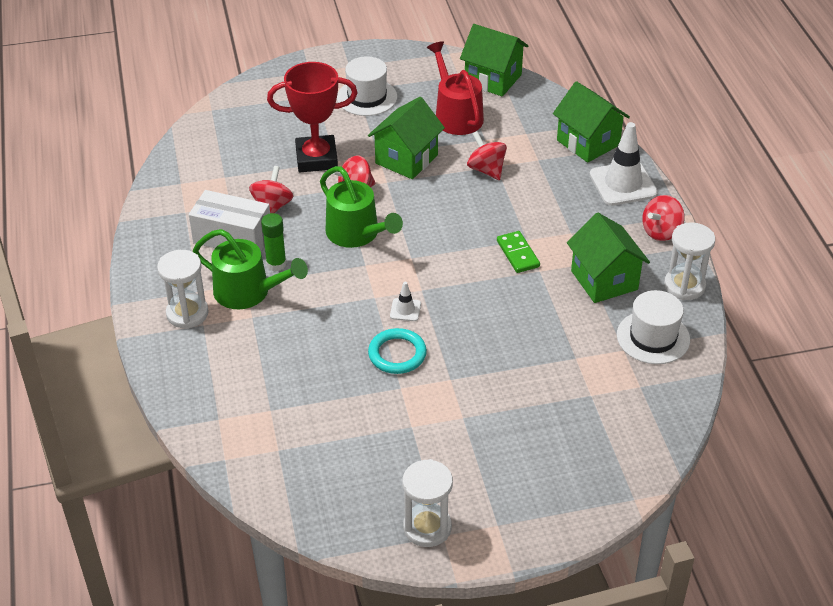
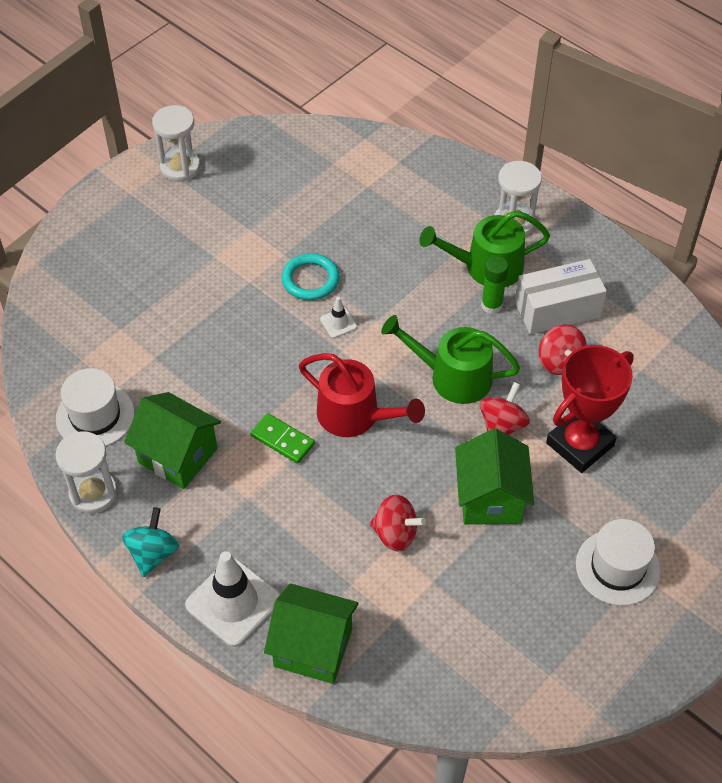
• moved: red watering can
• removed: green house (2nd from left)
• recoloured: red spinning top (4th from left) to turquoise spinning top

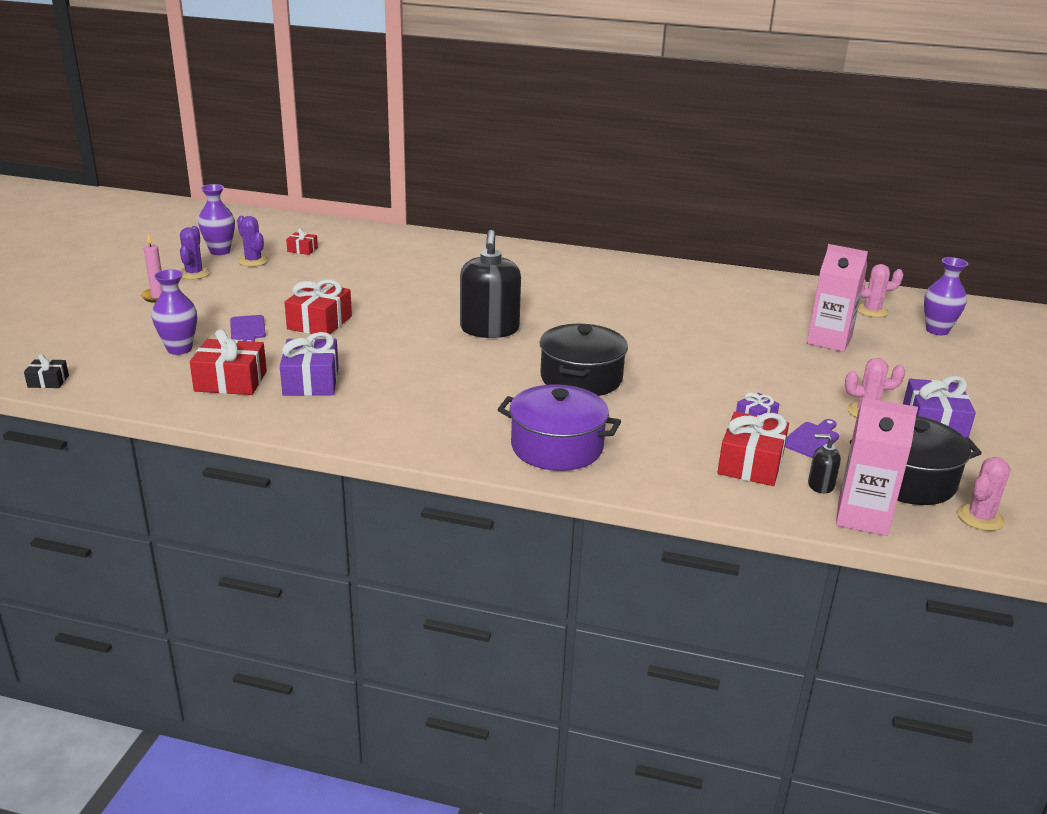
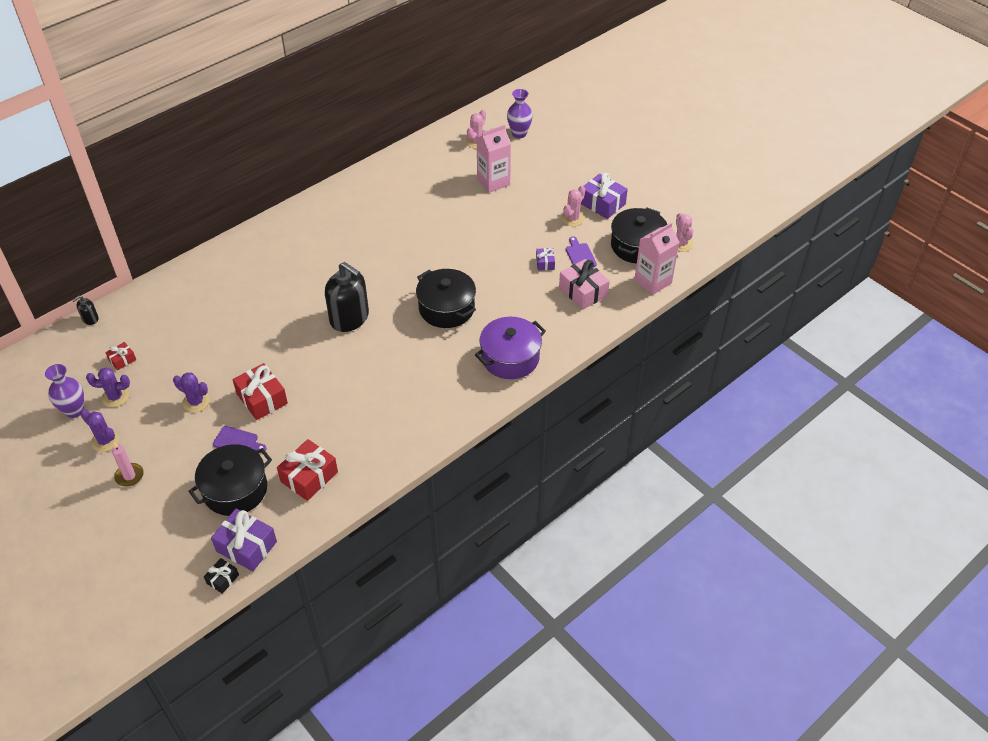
• replaced: purple vase (1st from left) to black pot (1st from left)
• moved: purple gift (1st from left)
• recoloured: red gift (4th from left) to pink gift
• moved: black soap dispenser (2nd from left in the first image) to black soap dispenser (1st from left)
• added: purple cactus (3rd from left)

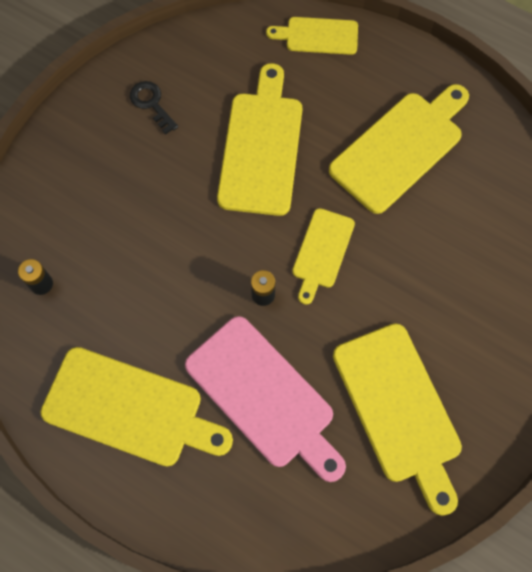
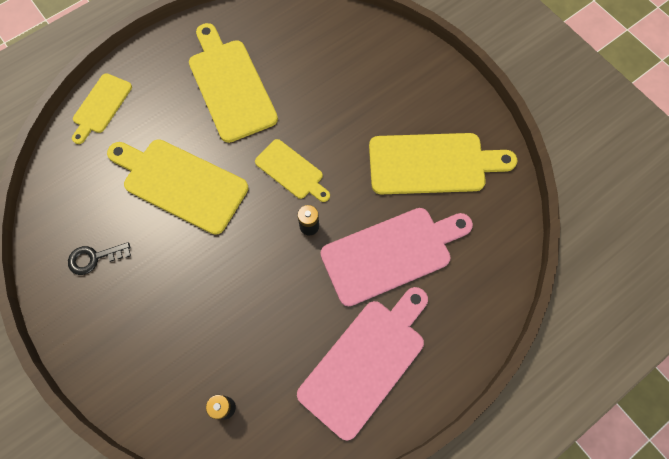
• recoloured: yellow cutting board (1st from left) to pink cutting board (1st from left)

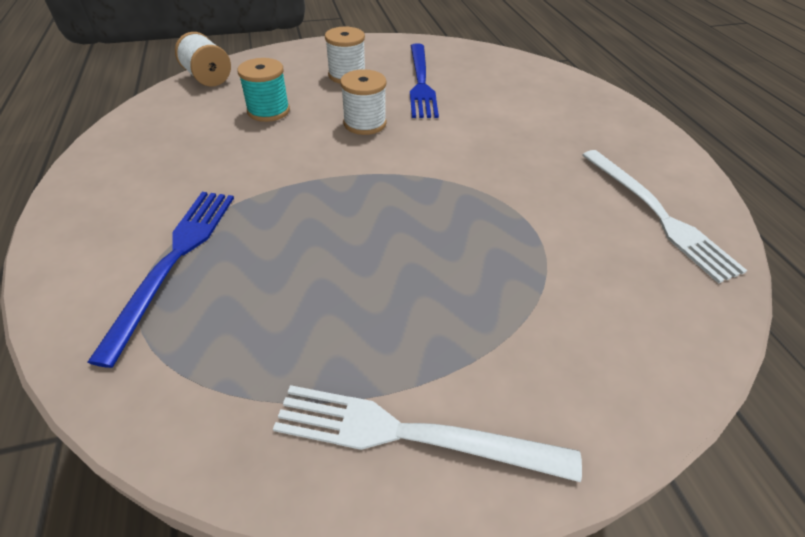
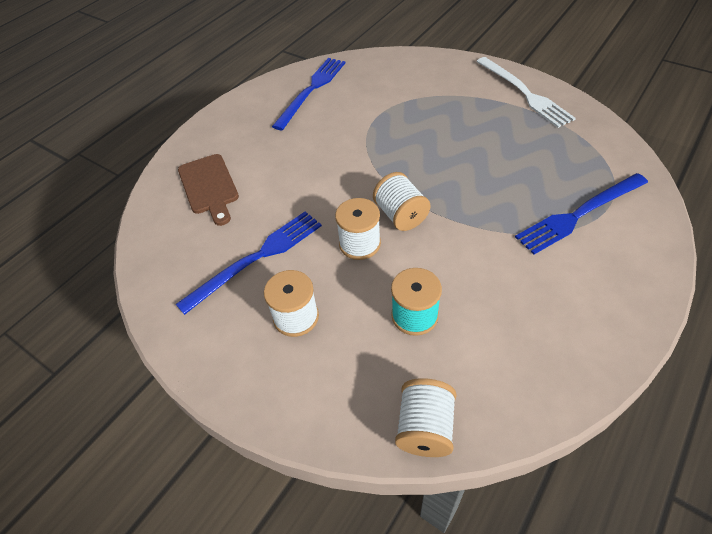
• recoloured: white fork (2nd from left) to blue fork (2nd from left)
• added: brown cutting board
• added: white spool (3rd from left)

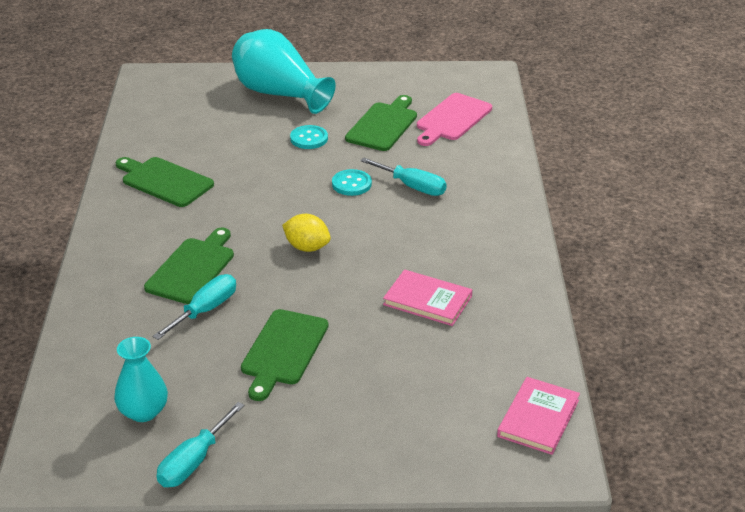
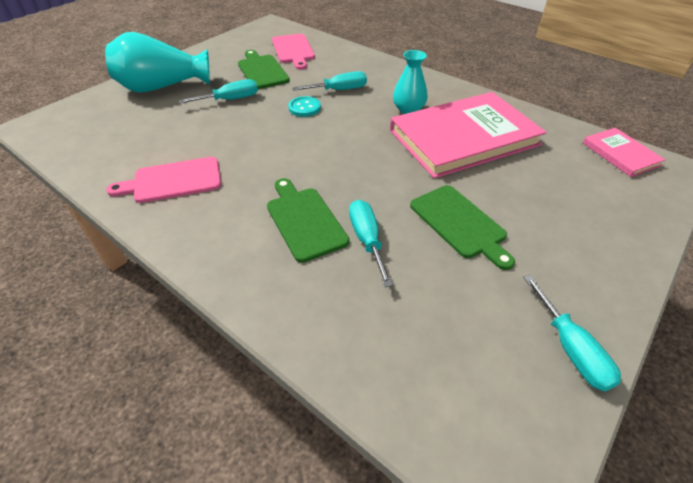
• moved: turquoise vase (1st from left in the first image) to turquoise vase (2nd from left)
• recoloured: green cutting board (1st from left) to pink cutting board (1st from left)
• removed: yellow lemon
• replaced: turquoise button (1st from left) to turquoise screwdriver (1st from left)
• resized: pink book (1st from left) x2.12

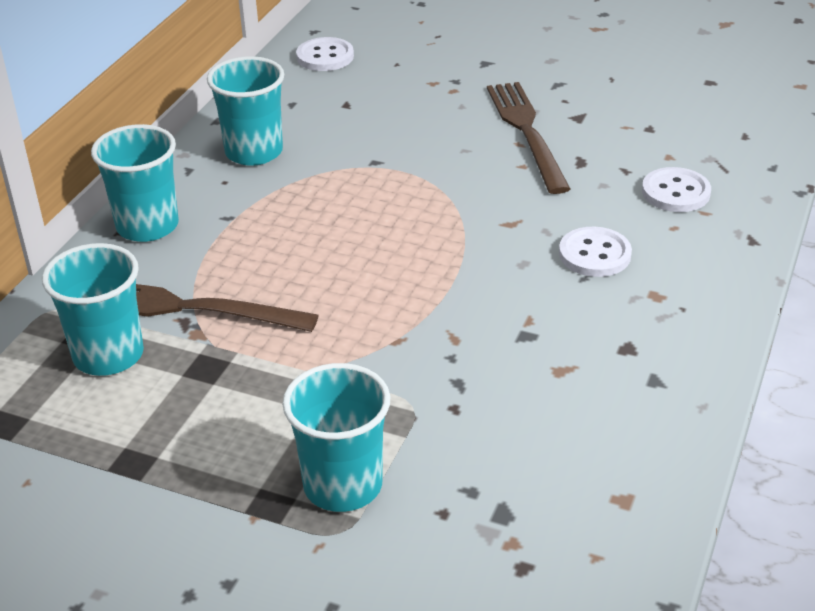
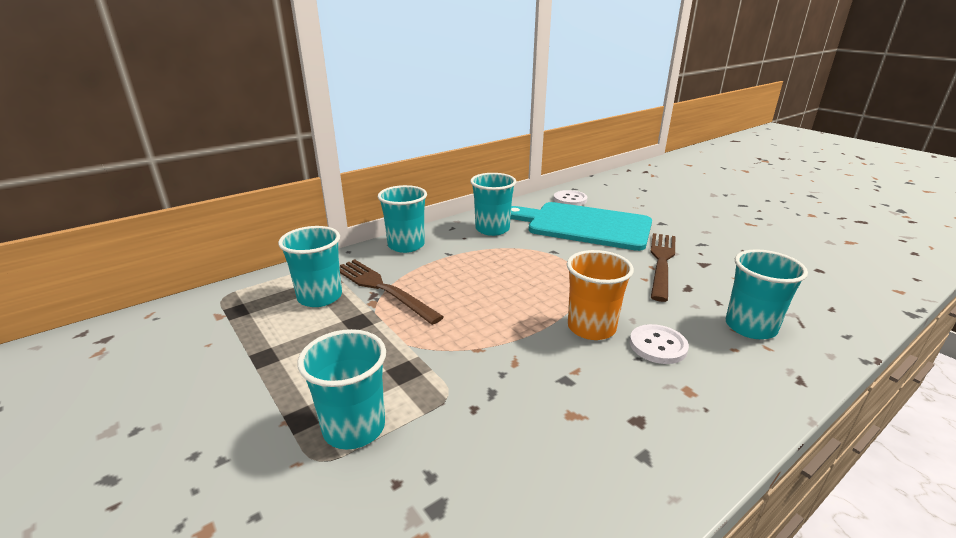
• replaced: white button (3rd from left) to turquoise cup (5th from left)
• added: turquoise cutting board
• added: orange cup

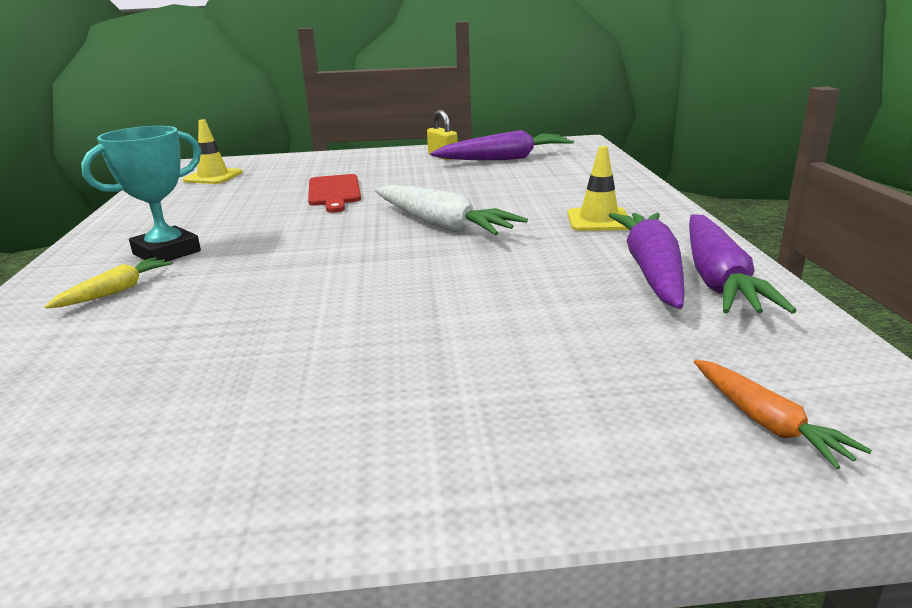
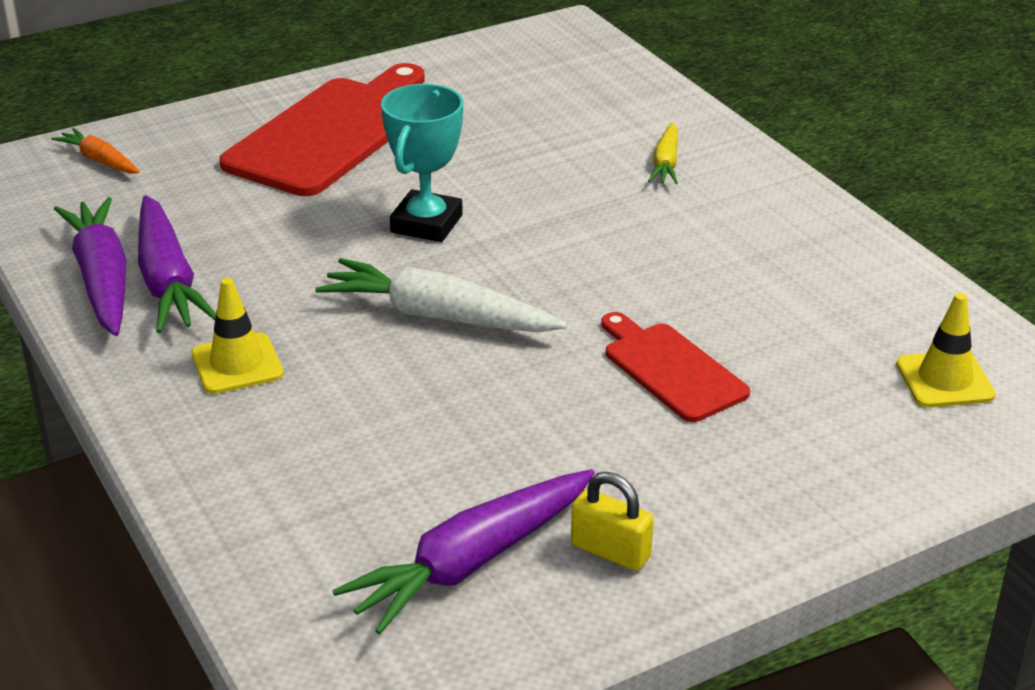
• moved: turquoise trophy
• added: red cutting board (1st from left)

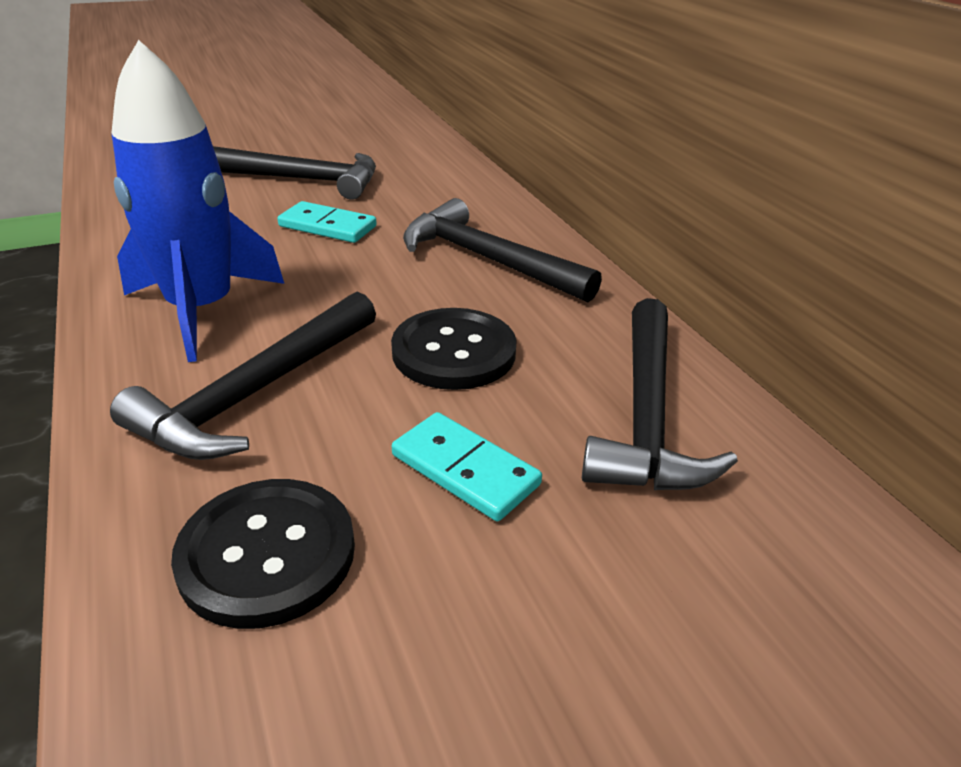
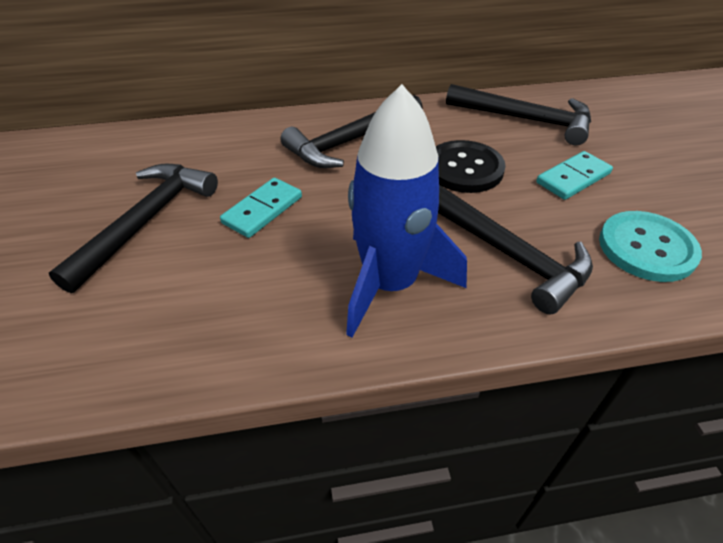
• recoloured: black button (1st from left) to turquoise button

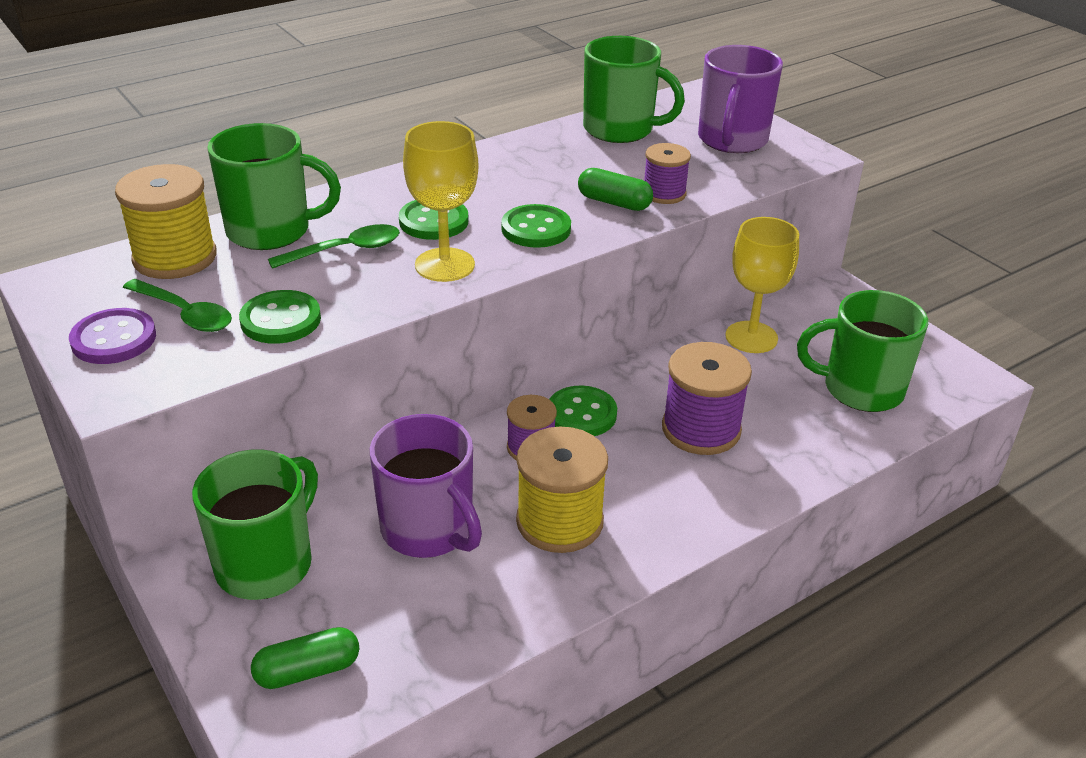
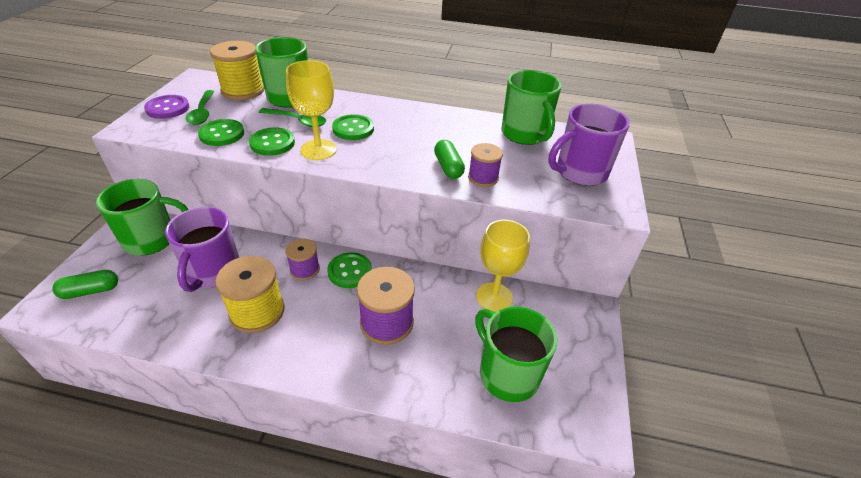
• turned: green capsule (1st from left) 45 degrees counterclockwise
• moved: green button (3rd from left in the first image) to green button (2nd from left)

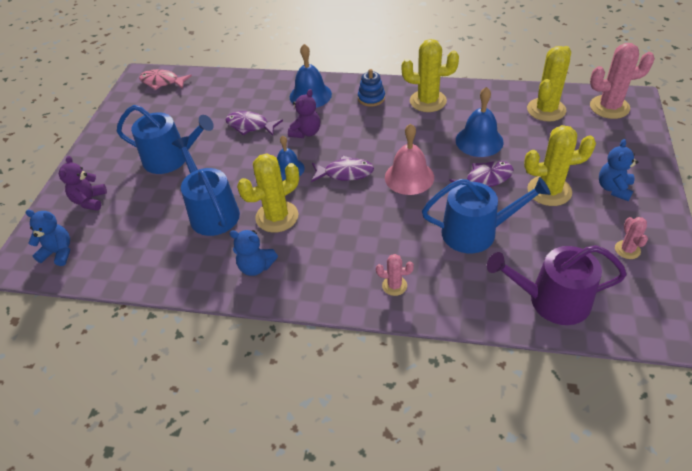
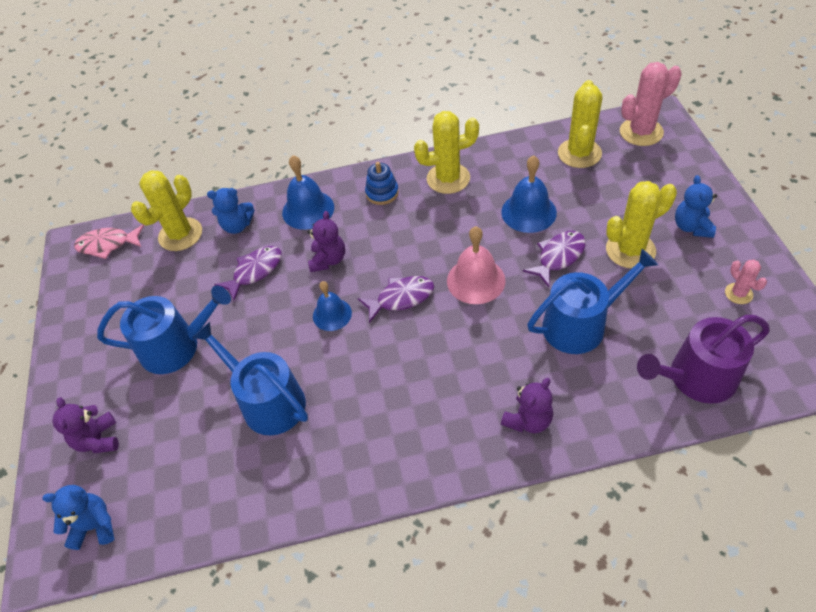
• turned: purple fish (1st from left) 135 degrees clockwise
• moved: blue teddy bear (2nd from left)
• moved: yellow cactus (1st from left)
• replaced: pink cactus (1st from left) to purple teddy bear (3rd from left)

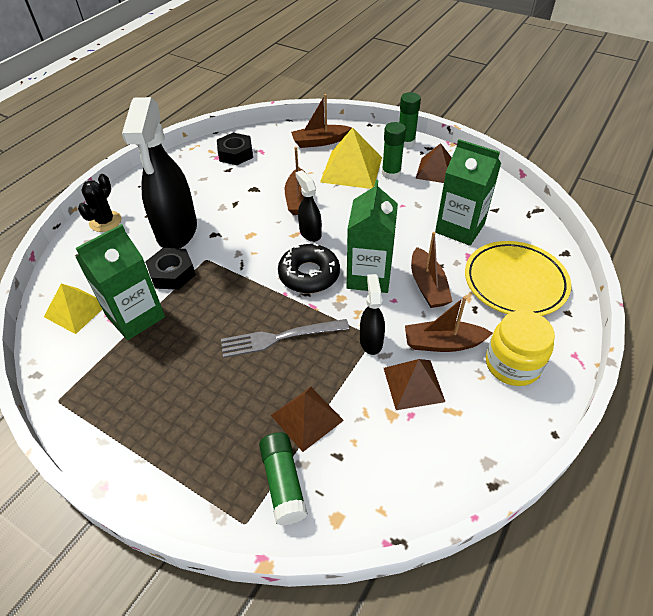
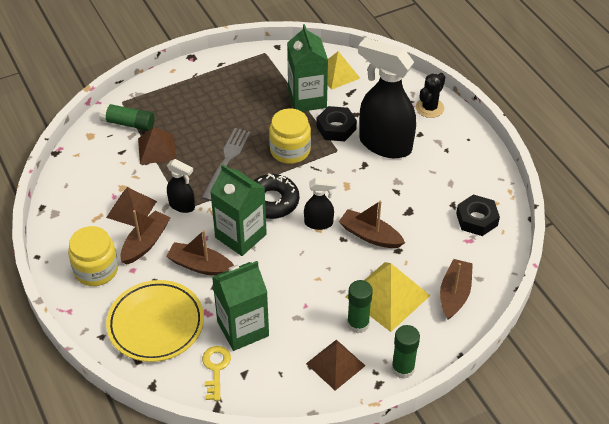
• turned: black cactus 75 degrees clockwise
• added: yellow key
• added: yellow jar (2nd from left)

